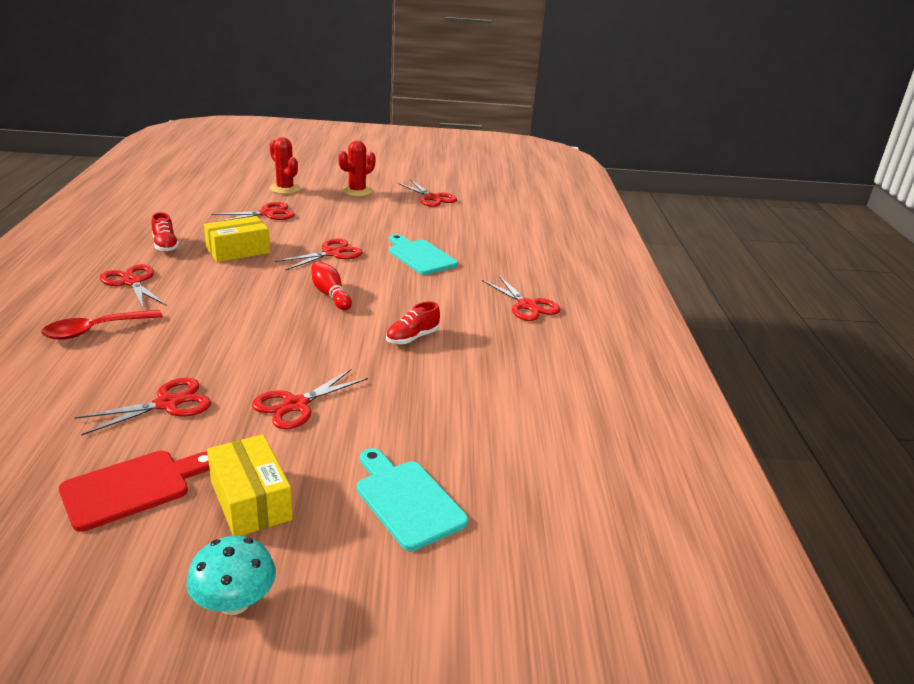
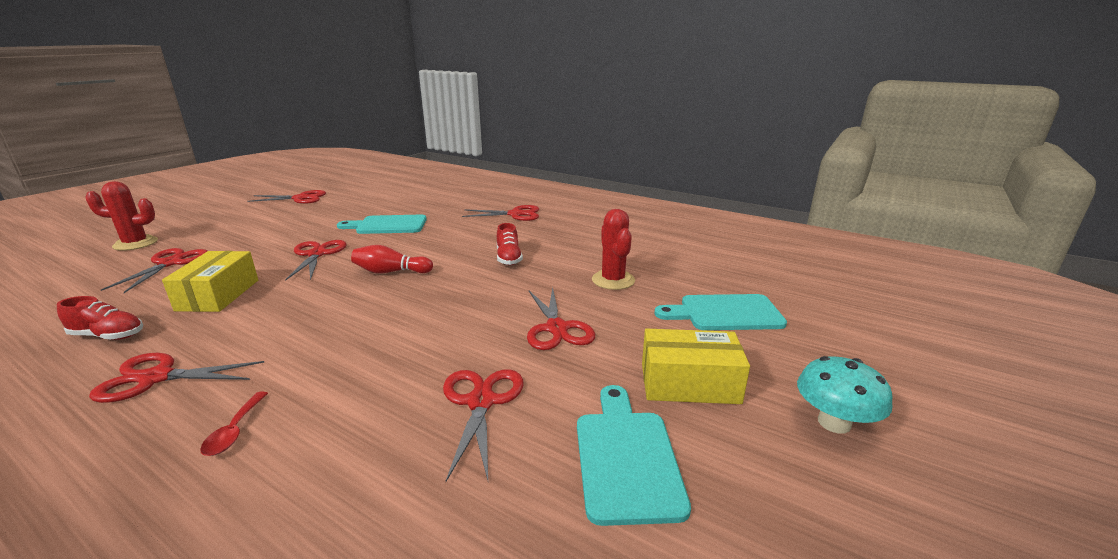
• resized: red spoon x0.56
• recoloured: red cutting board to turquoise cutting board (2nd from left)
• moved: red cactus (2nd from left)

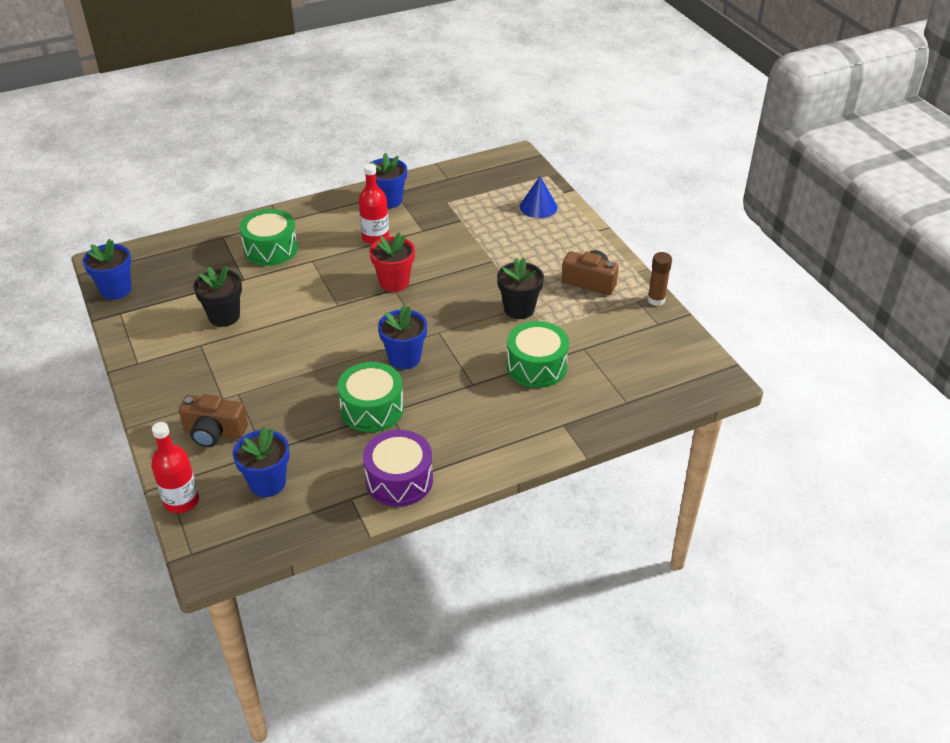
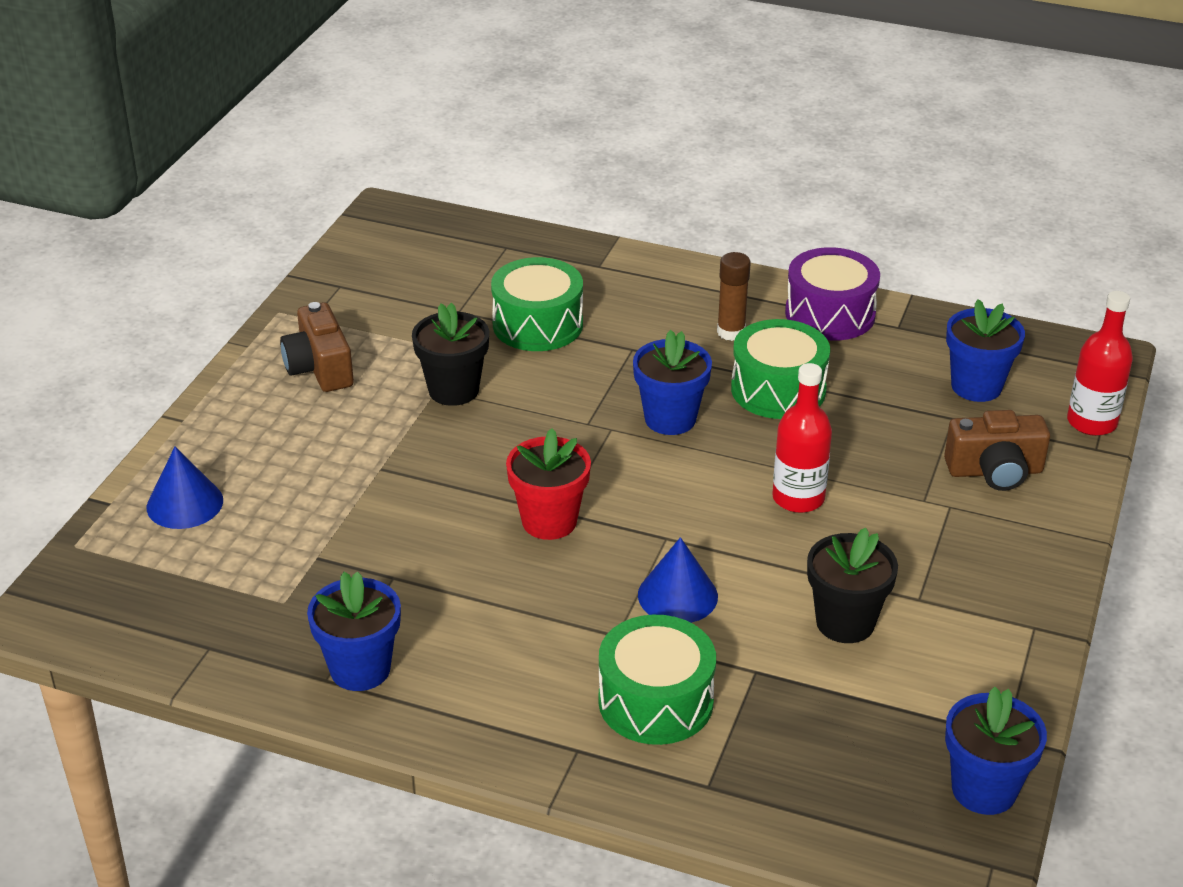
• turned: brown camera (1st from left in the first image) 120 degrees clockwise
• moved: red bottle (2nd from left in the first image) to red bottle (1st from left)
• moved: brown glue stick
• added: blue cone (2nd from left)

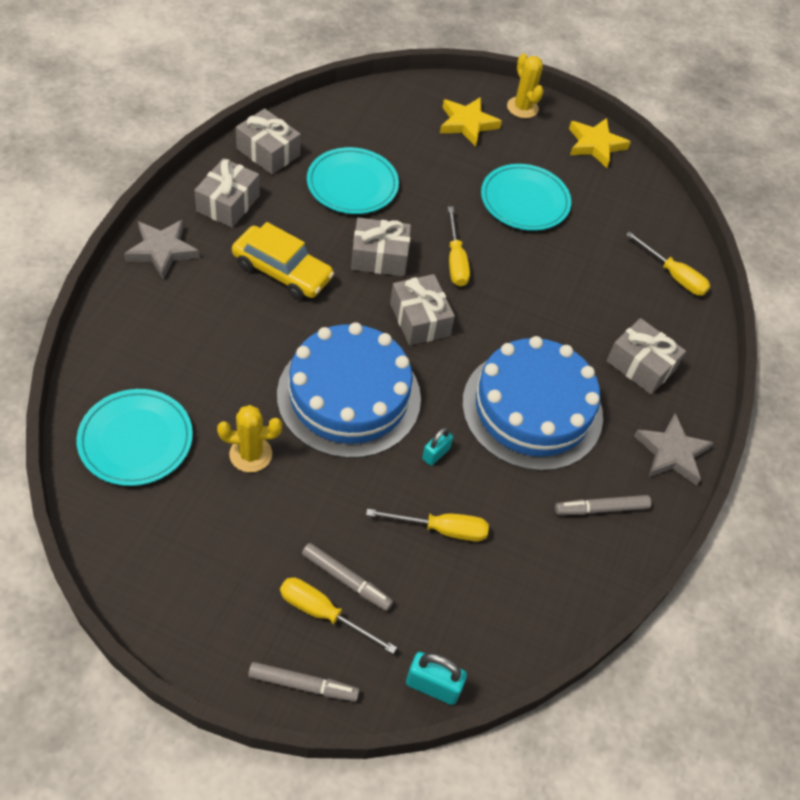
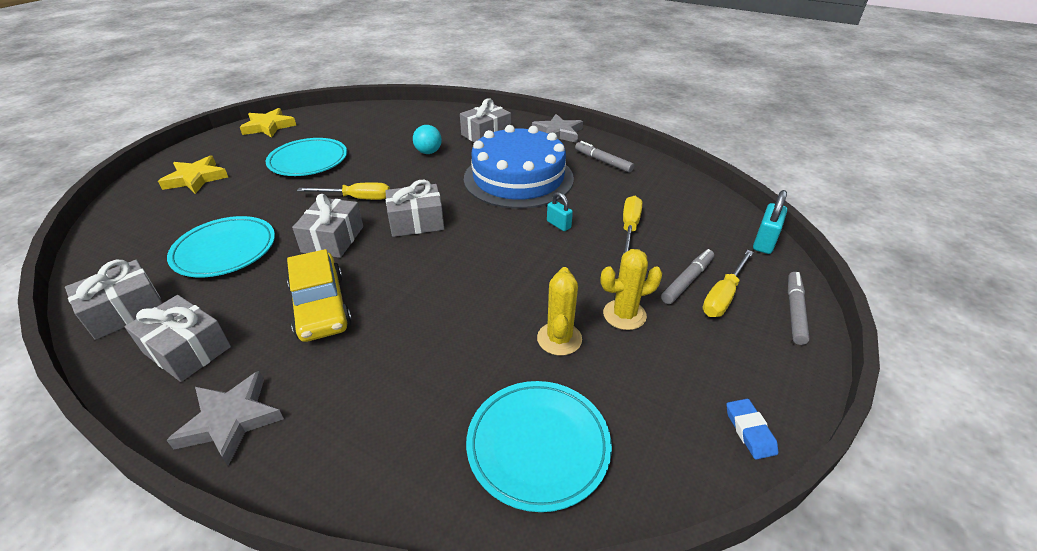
• turned: yellow car 120 degrees clockwise
• removed: blue cake (1st from left)
• moved: yellow cactus (2nd from left)
• turned: grey marker (3rd from left in the first image) 135 degrees clockwise
• removed: yellow screwdriver (4th from left)
• added: turquoise ball
• added: blue eraser

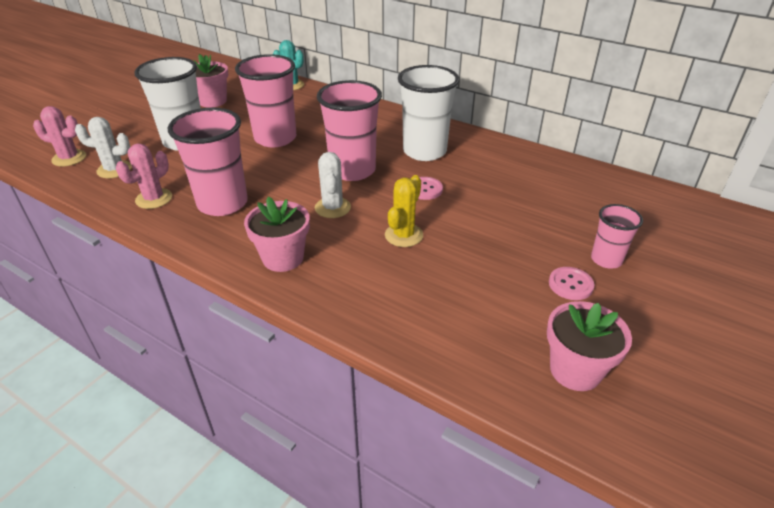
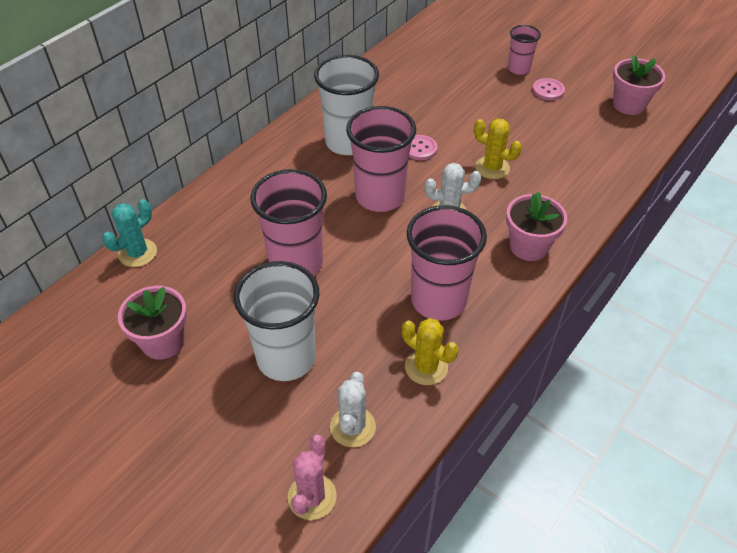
• recoloured: pink cactus (2nd from left) to yellow cactus (1st from left)

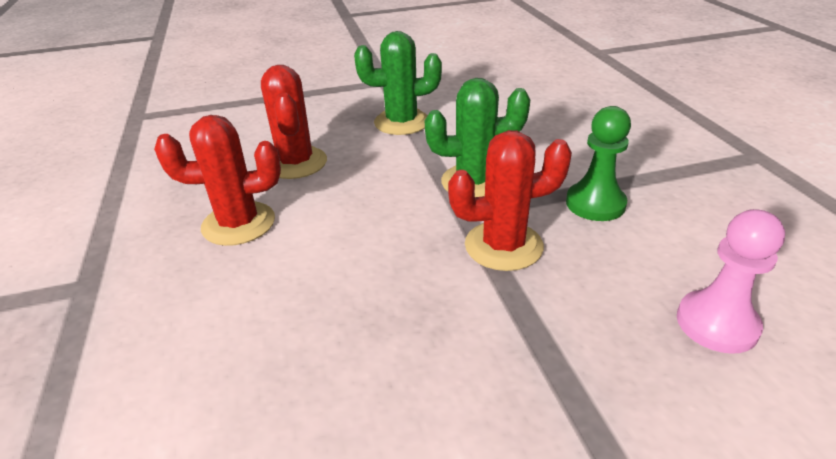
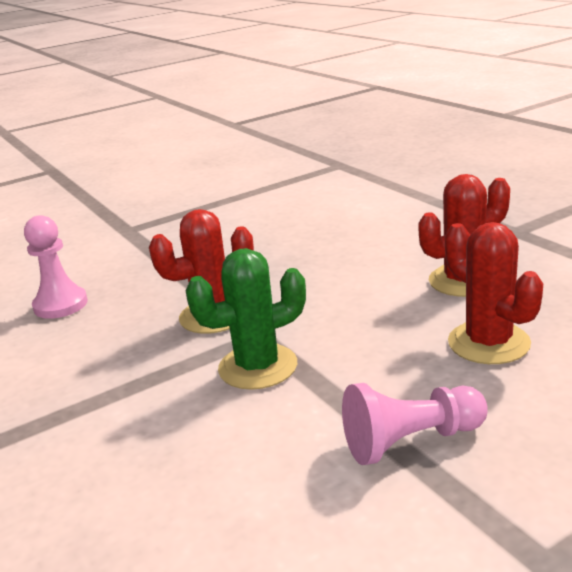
• replaced: green cactus (1st from left) to pink pawn (2nd from left)
• removed: green pawn

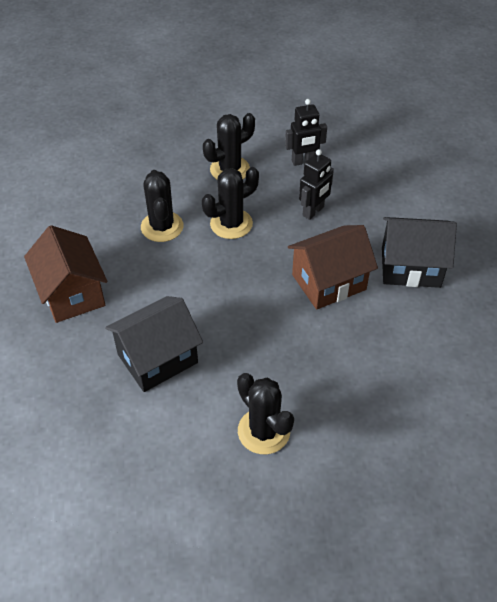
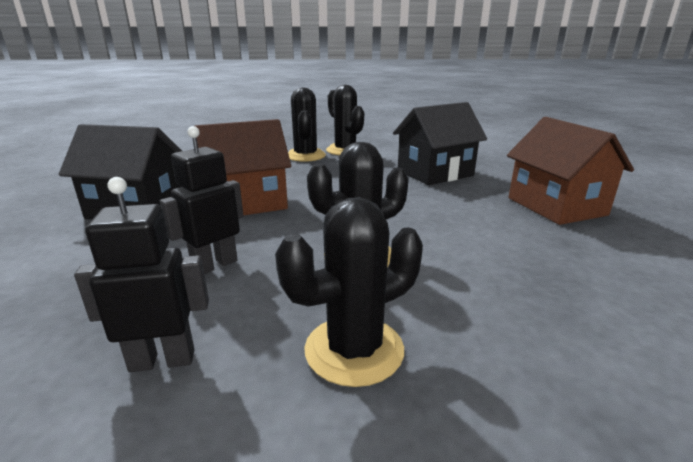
• moved: black cactus (1st from left)

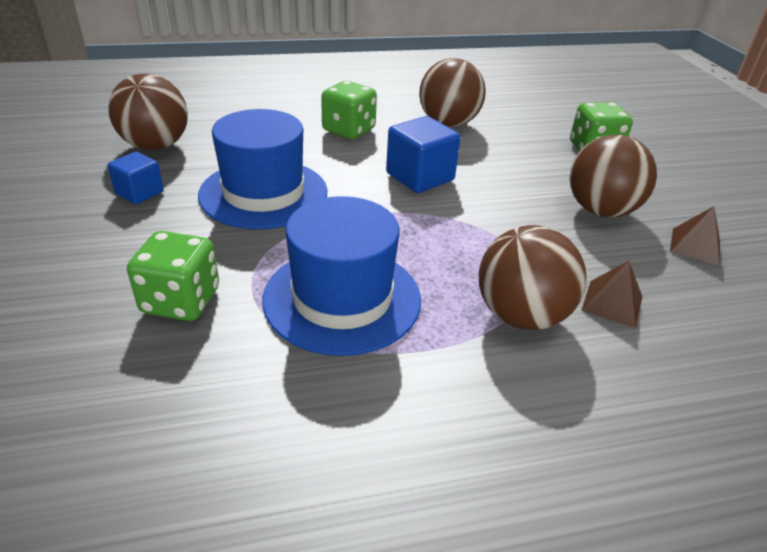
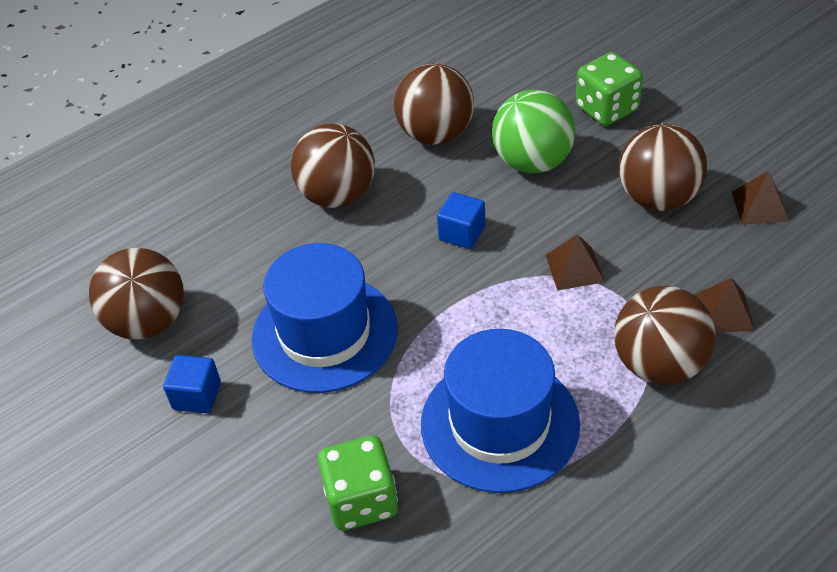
• replaced: green dice (2nd from left) to brown ball (2nd from left)
• resized: blue cube (2nd from left) x0.63
• added: green ball
• added: brown pyramid (1st from left)

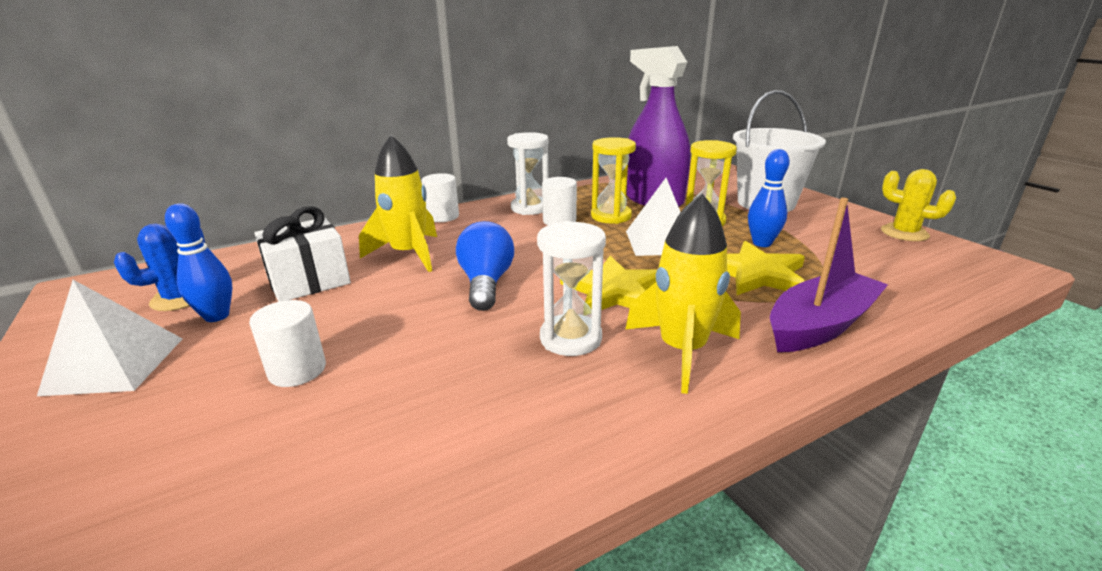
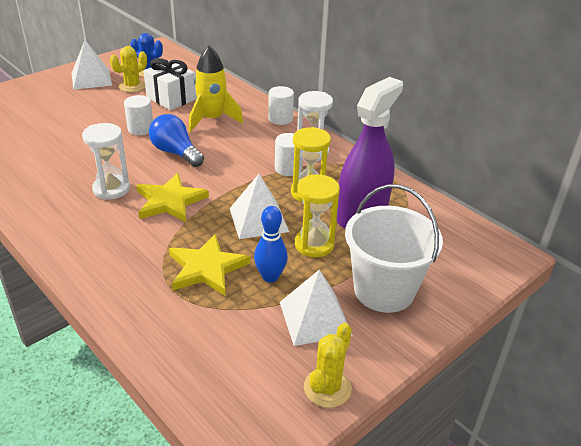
• replaced: blue bowling pin (1st from left) to yellow cactus (1st from left)
• moved: white cylinder (1st from left)
• turned: blue light bulb 120 degrees counterclockwise
• removed: yellow rocket (2nd from left)
• removed: purple boat
• added: white pyramid (3rd from left)

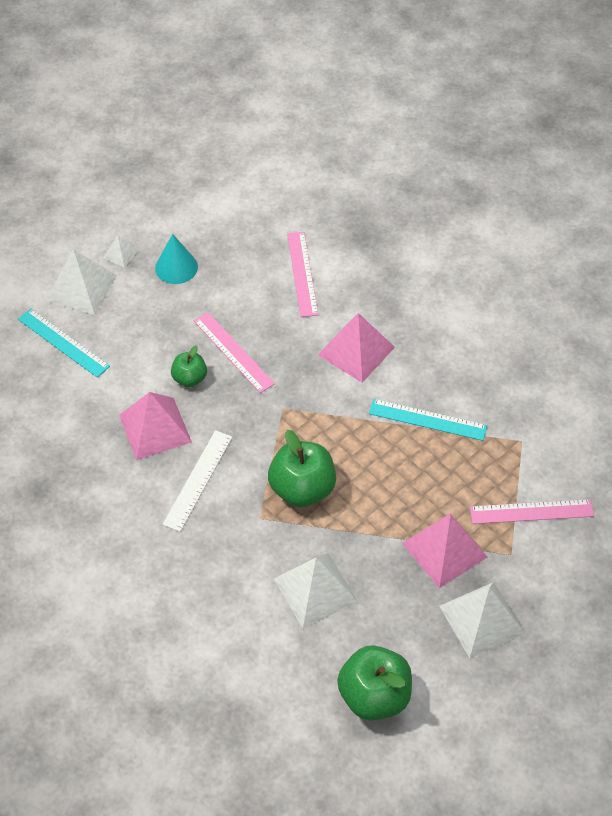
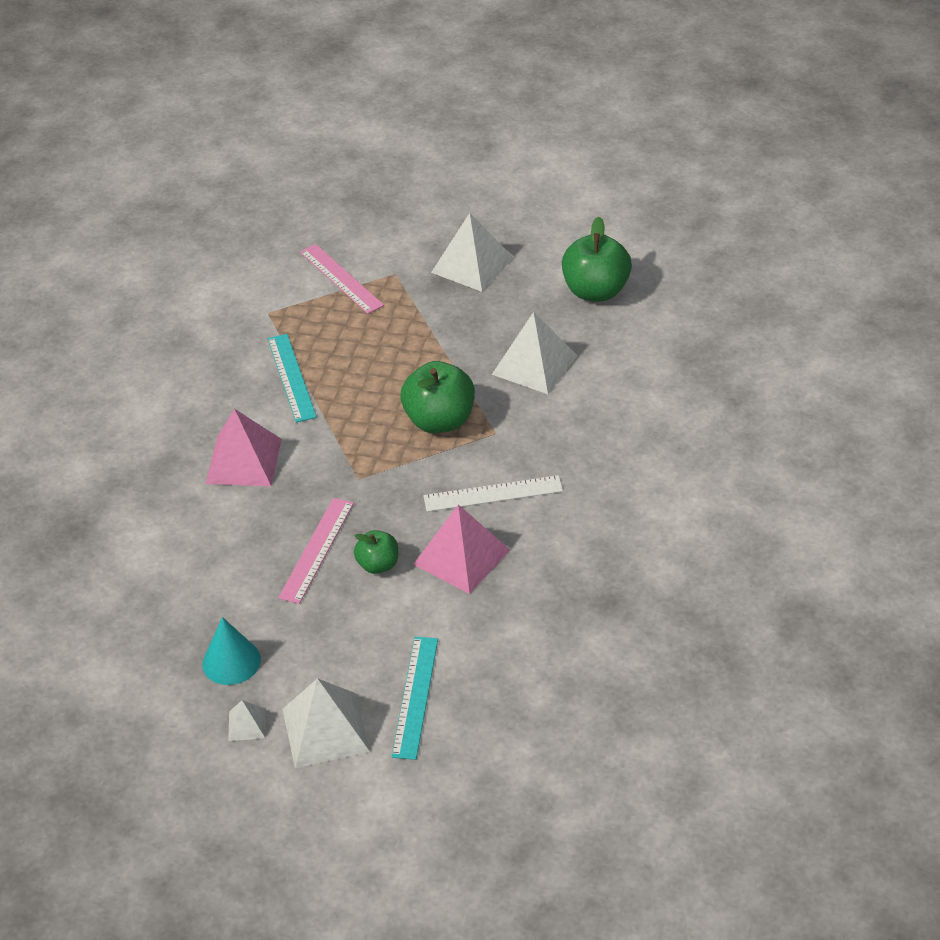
• removed: pink ruler (2nd from left)
• removed: pink pyramid (3rd from left)

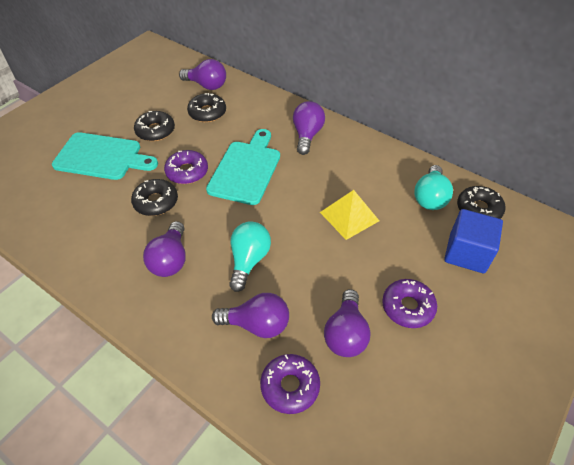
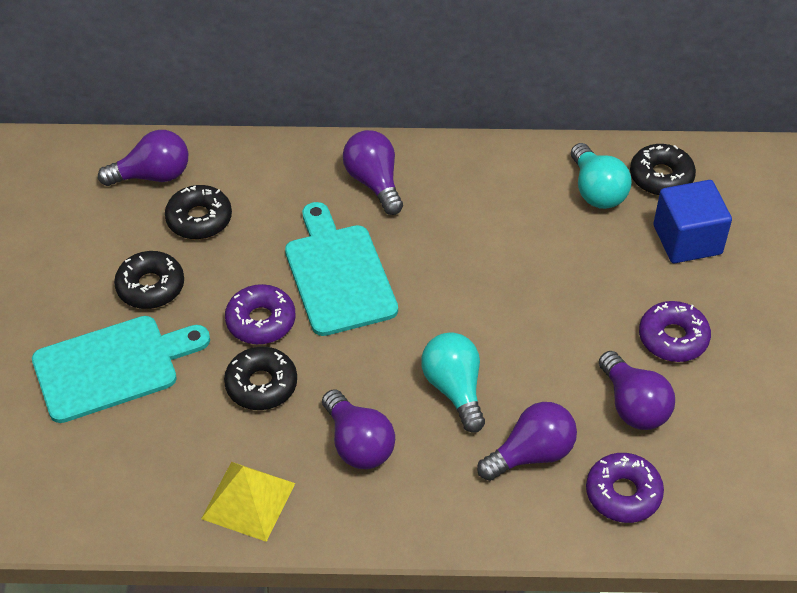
• moved: yellow pyramid

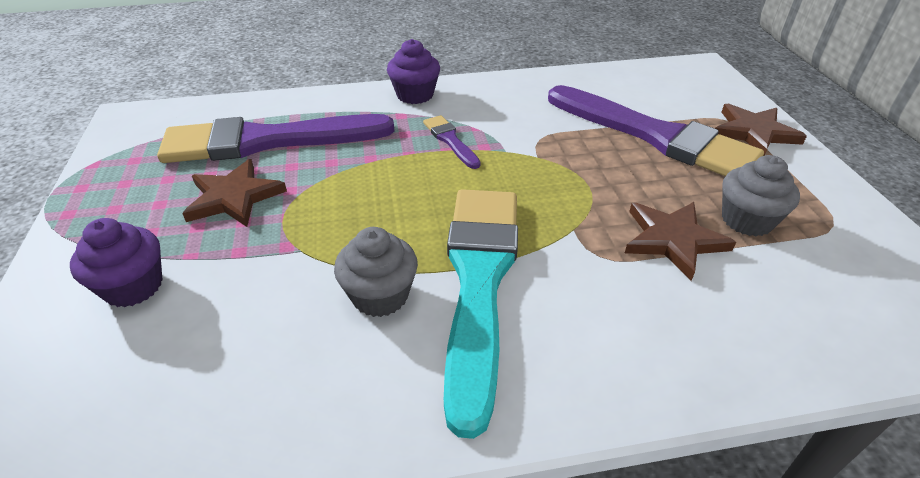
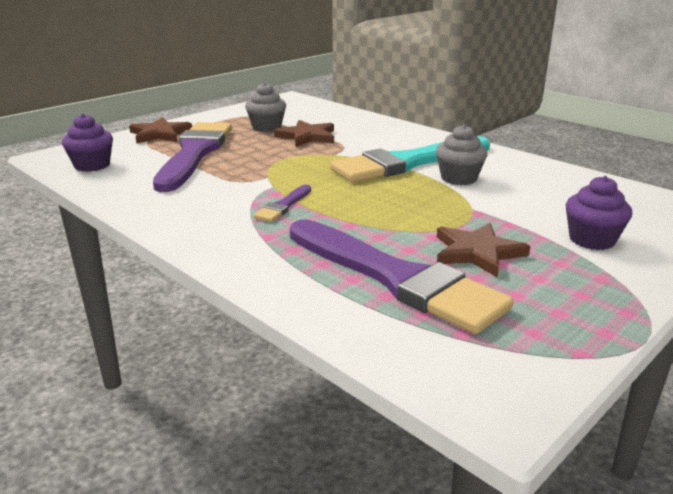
• moved: purple cupcake (2nd from left in the first image) to purple cupcake (1st from left)

